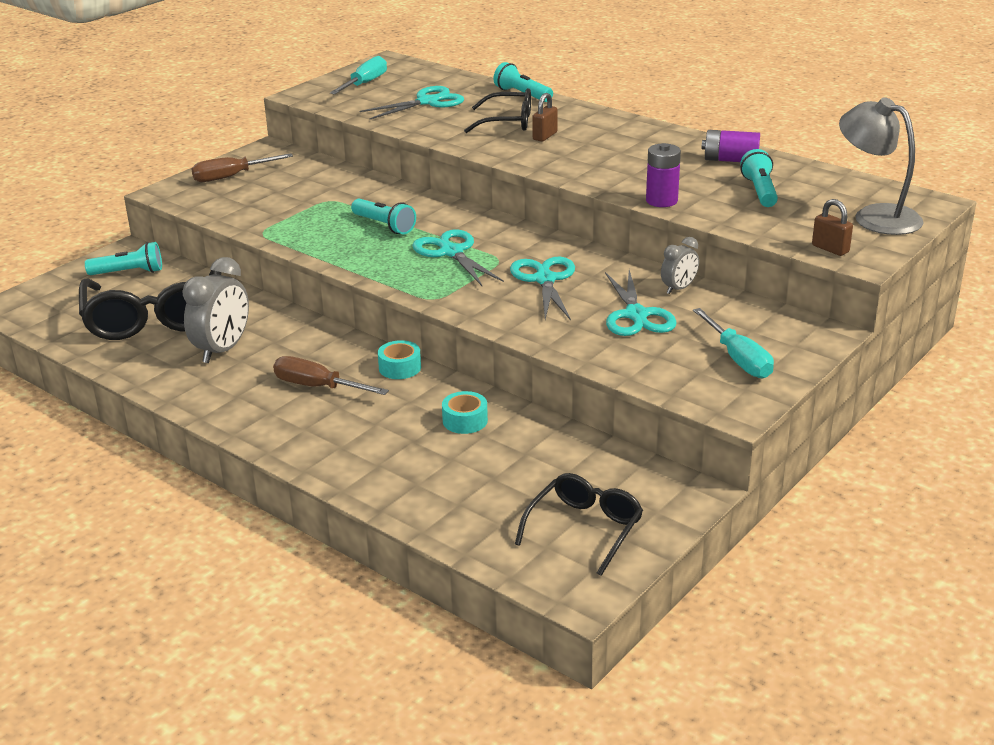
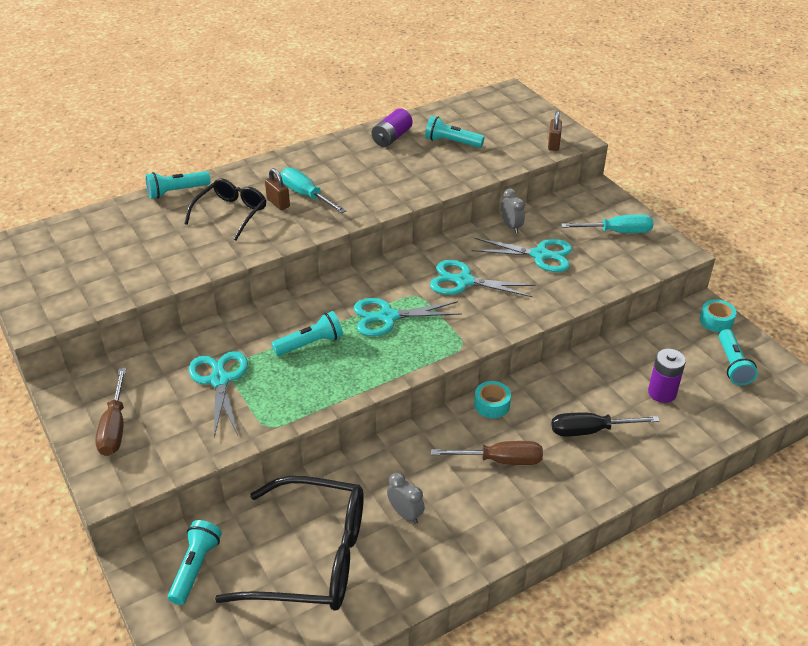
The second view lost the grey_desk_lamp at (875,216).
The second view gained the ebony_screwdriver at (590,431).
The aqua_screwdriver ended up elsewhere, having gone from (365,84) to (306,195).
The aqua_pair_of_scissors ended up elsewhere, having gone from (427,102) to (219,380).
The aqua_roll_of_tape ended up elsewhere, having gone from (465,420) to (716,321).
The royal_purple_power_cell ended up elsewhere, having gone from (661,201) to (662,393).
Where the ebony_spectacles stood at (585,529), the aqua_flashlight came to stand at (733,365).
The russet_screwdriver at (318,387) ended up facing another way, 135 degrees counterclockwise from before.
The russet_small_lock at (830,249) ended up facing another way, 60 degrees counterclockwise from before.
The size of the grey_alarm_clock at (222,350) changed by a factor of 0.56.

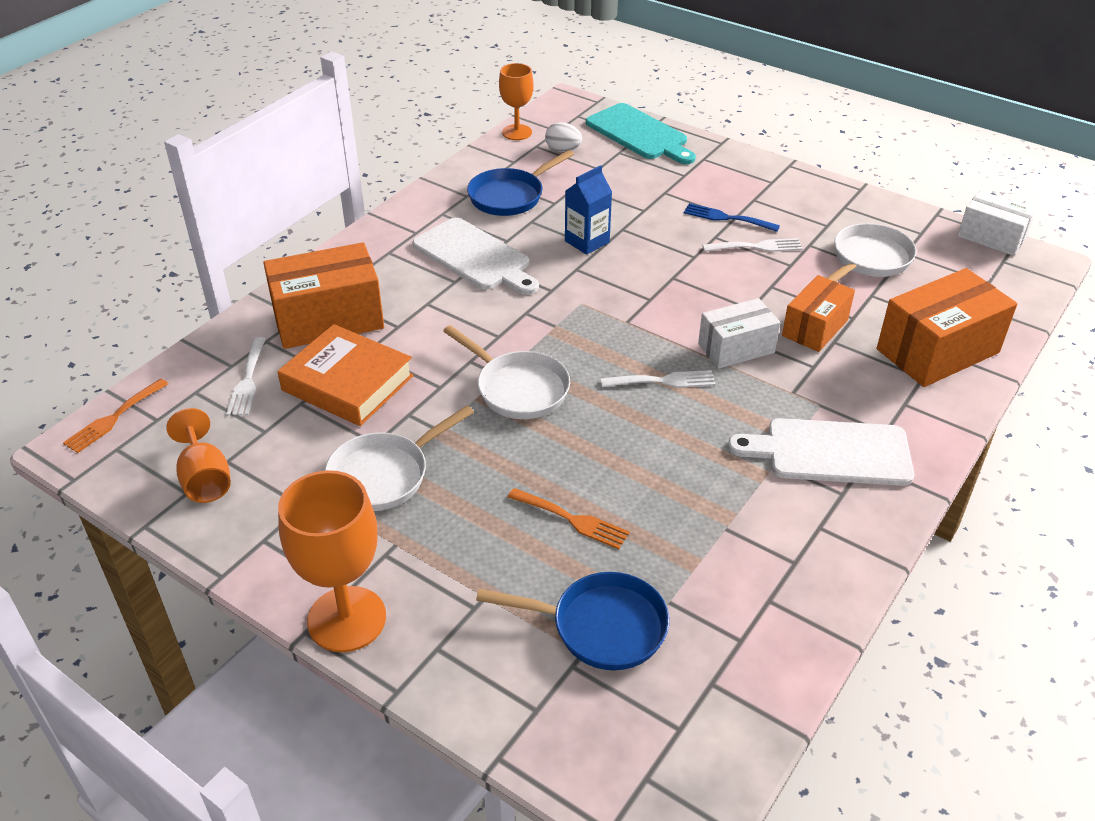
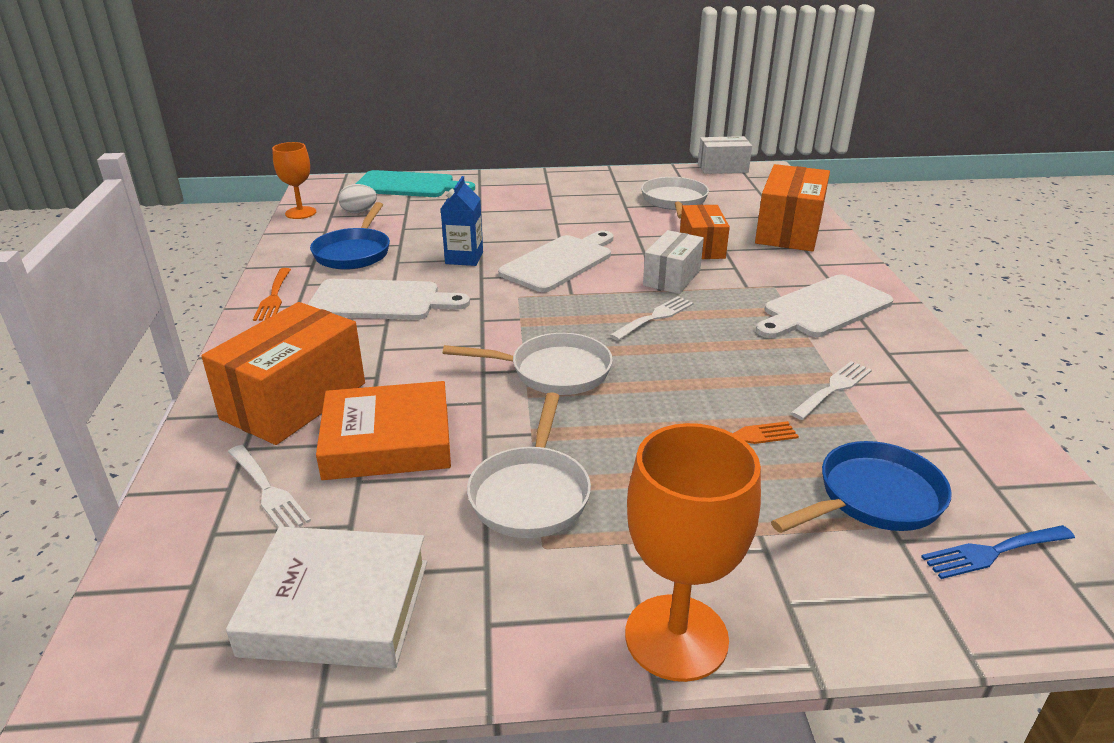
The second view gained the snow-white_bread_board at (560,262).
The orange-coloured_table_fork ended up elsewhere, having gone from (113,418) to (274,297).
The cobalt_table_fork ended up elsewhere, having gone from (726,218) to (993,552).
The snow-white_table_fork ended up elsewhere, having gone from (757,247) to (833,388).
Where the orange-coloured_chalice stood at (205,478), the snow-white_book came to stand at (336,607).

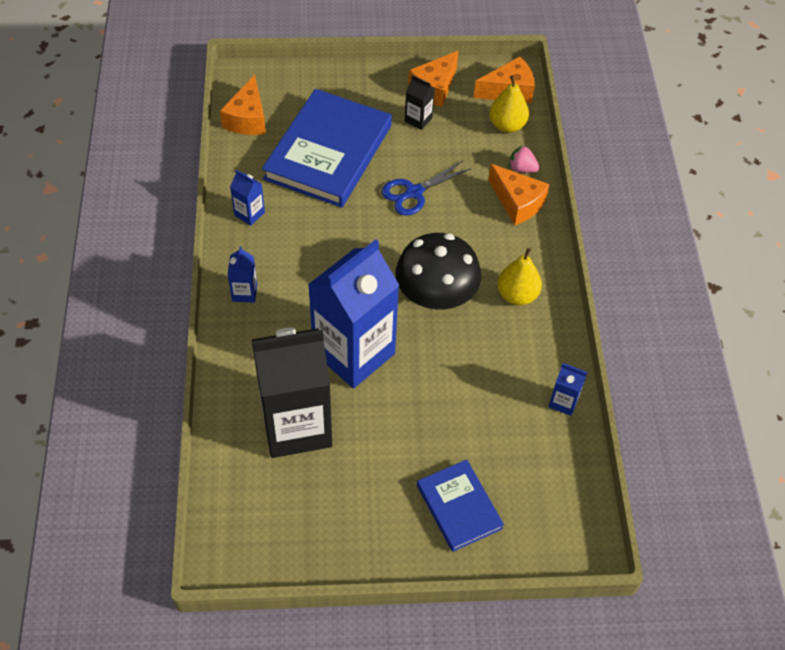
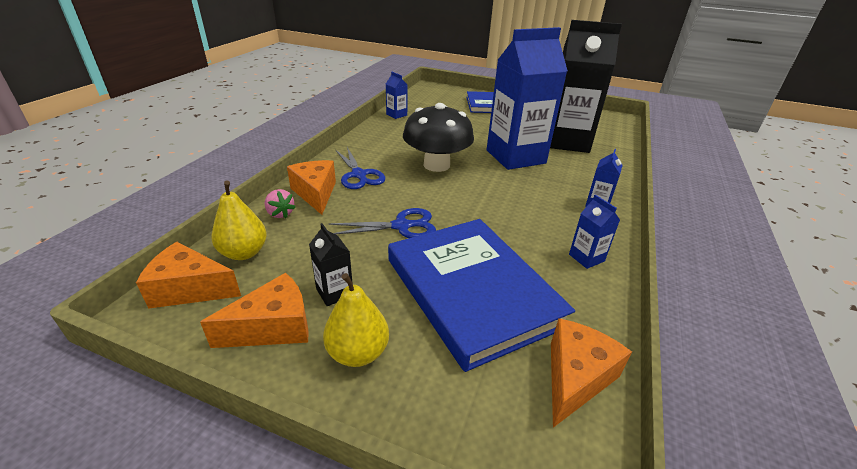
The second view gained the cobalt_pair_of_scissors at (359,175).
The golden_pear ended up elsewhere, having gone from (517,295) to (358,352).
The cobalt_book at (328,152) ended up facing another way, 75 degrees counterclockwise from before.

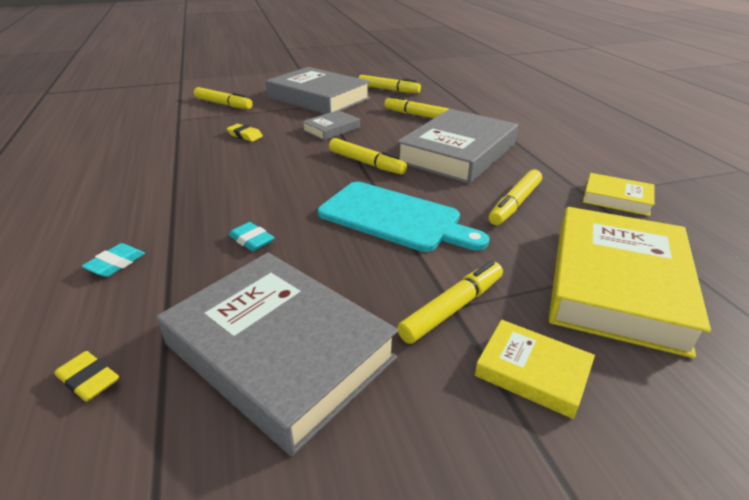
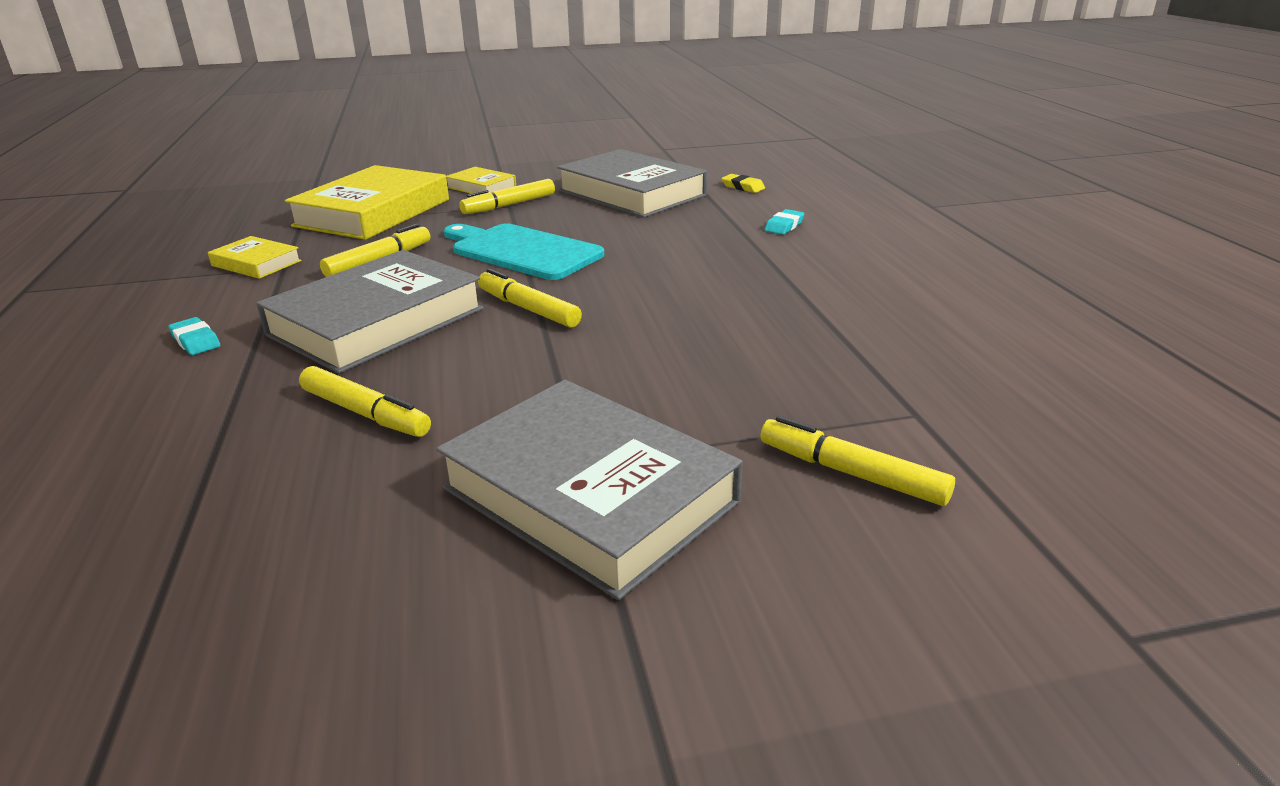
The second view lost the golden_eraser at (245,135).
The second view lost the grey_book at (331,129).
The second view lost the golden_marker at (388,89).
The aqua_eraser ended up elsewhere, having gone from (251,240) to (196,341).

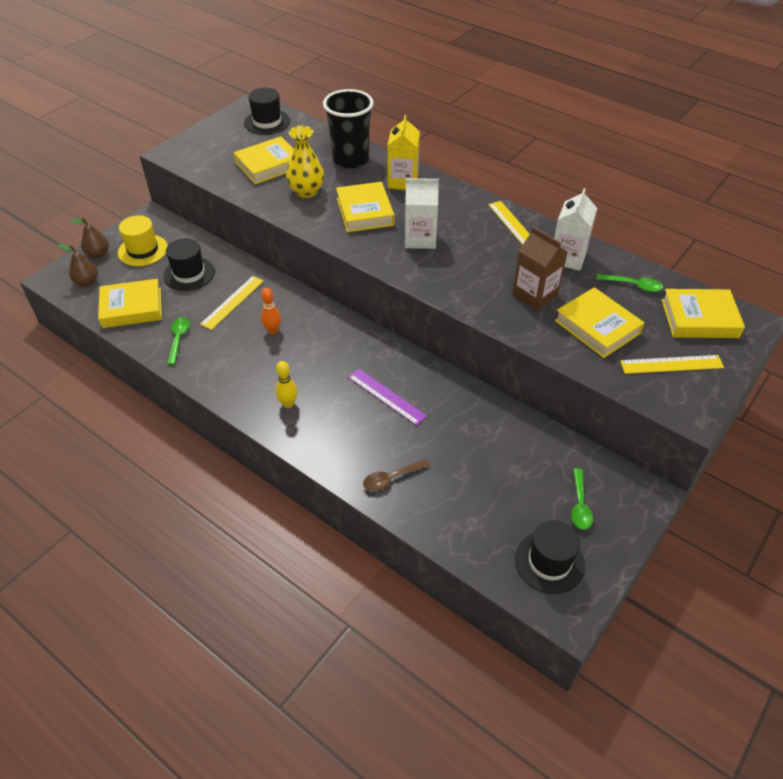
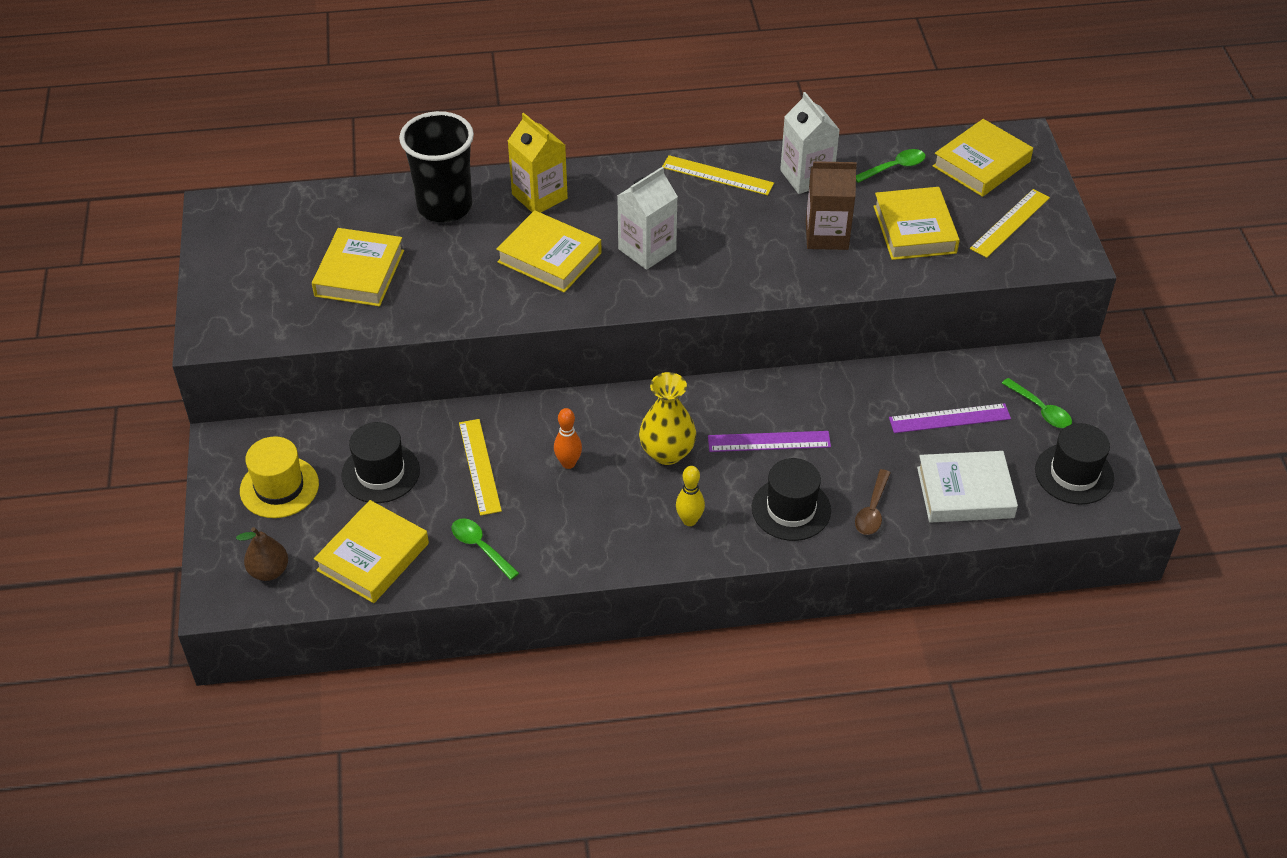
The second view lost the russet_pear at (98,254).
The second view gained the royal_purple_straightedge at (949,418).
The second view gained the snow-white_book at (965,492).
The ebony_hat ended up elsewhere, having gone from (267,122) to (791,509).
The golden_vase ended up elsewhere, having gone from (306,191) to (667,452).
The golden_book at (597,327) ended up facing another way, 75 degrees clockwise from before.

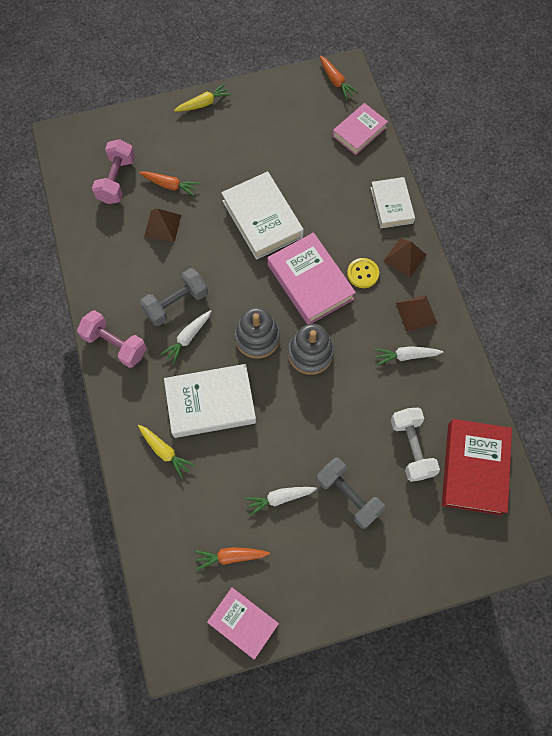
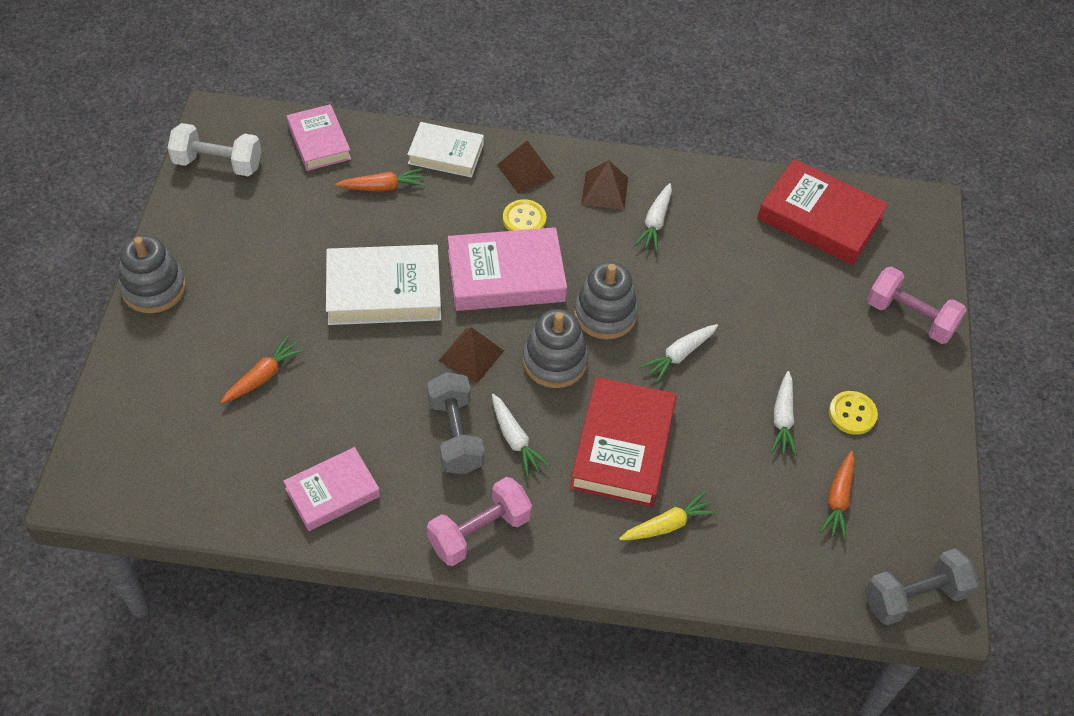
The second view gained the snow-white_carrot at (679,355).
The second view gained the golden_sewing_button at (852,414).
The rose-pink_hand_weight ended up elsewhere, having gone from (117,180) to (910,317).
The russet_pyramid_shape ended up elsewhere, having gone from (162,226) to (471,355).
The rose-pink_book ended up elsewhere, having gone from (243,622) to (332,492).
The grey_hand_weight ended up elsewhere, having gone from (348,495) to (914,597).
The orange-coloured_carrot ended up elsewhere, having gone from (336,81) to (382,187).
The snow-white_hand_weight ended up elsewhere, having gone from (411,448) to (218,163).
Where the golden_carrot stood at (204,103), the grey_stacking_rings came to stand at (154,288).
What was the snow-white_book at (211,403) turned into the red_book at (622,447).

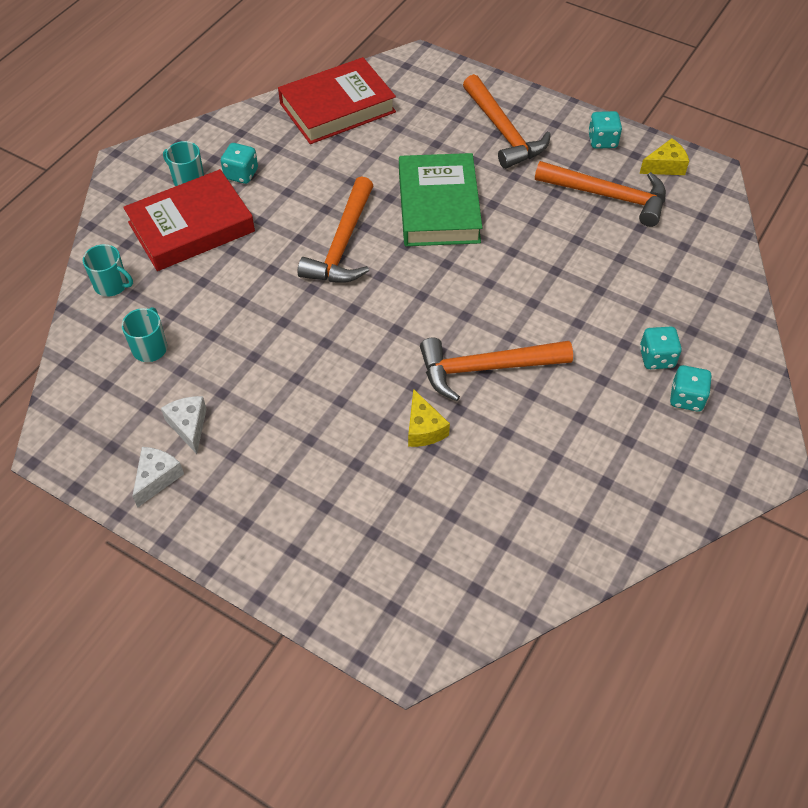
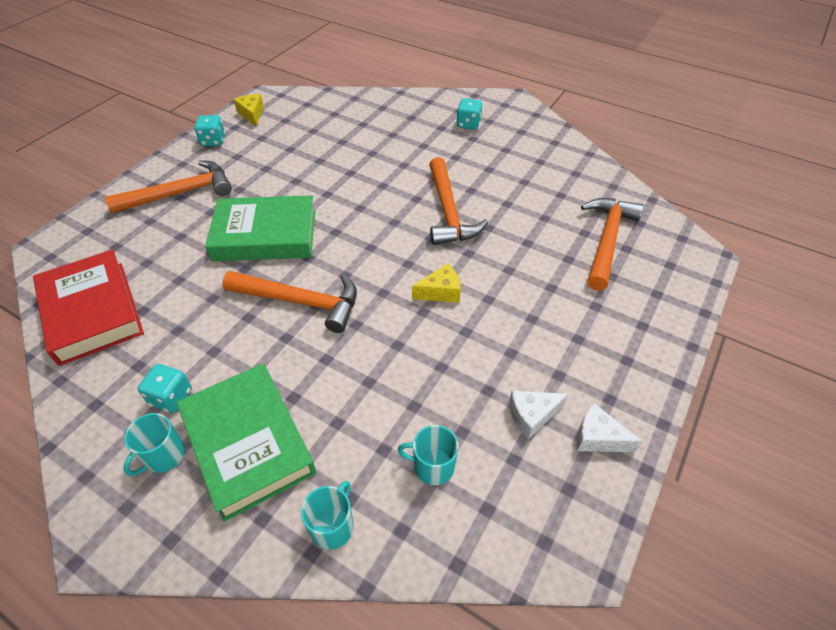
The second view lost the aqua_game_die at (656,358).
The golden_cheese_wedge ended up elsewhere, having gone from (424,429) to (441,292).
The orange-coloured_carpenter's_hammer ended up elsewhere, having gone from (607,196) to (606,241).
What was the red_book at (191,227) turned into the leaf-green_book at (248,443).

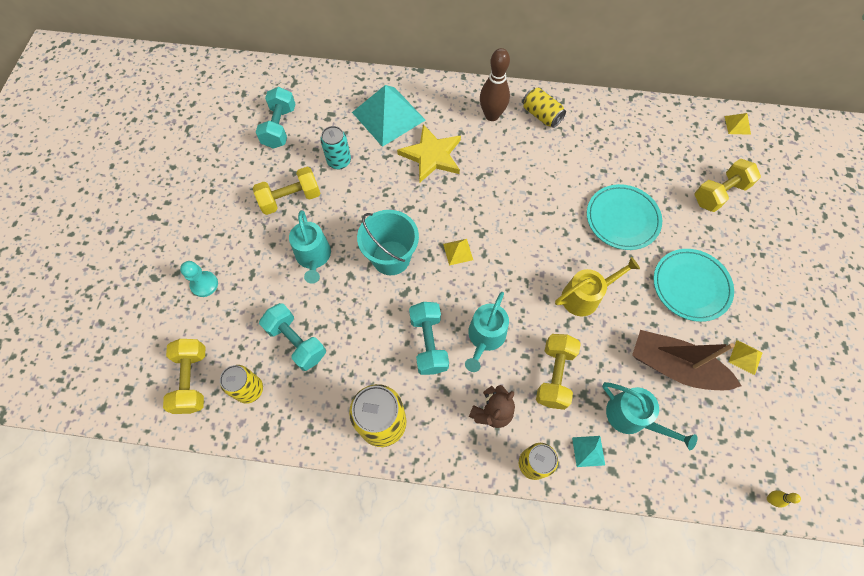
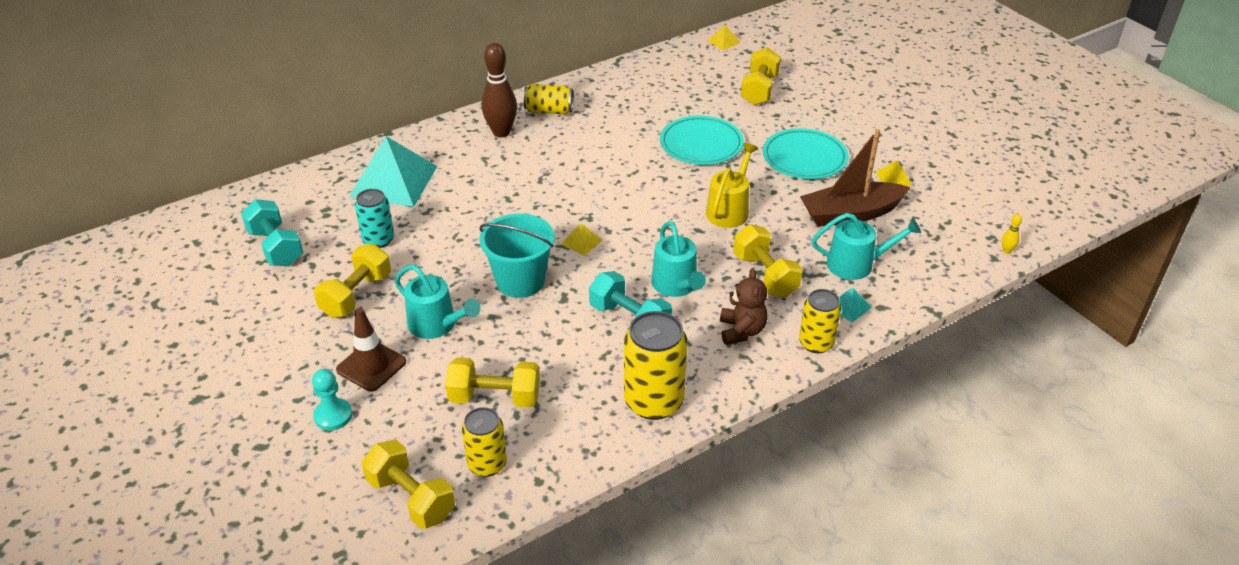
The second view lost the golden_star_shape at (431,155).
The second view gained the russet_road_cone at (371,366).
What was the aqua_hand_weight at (296,342) turned into the golden_hand_weight at (495,397).

